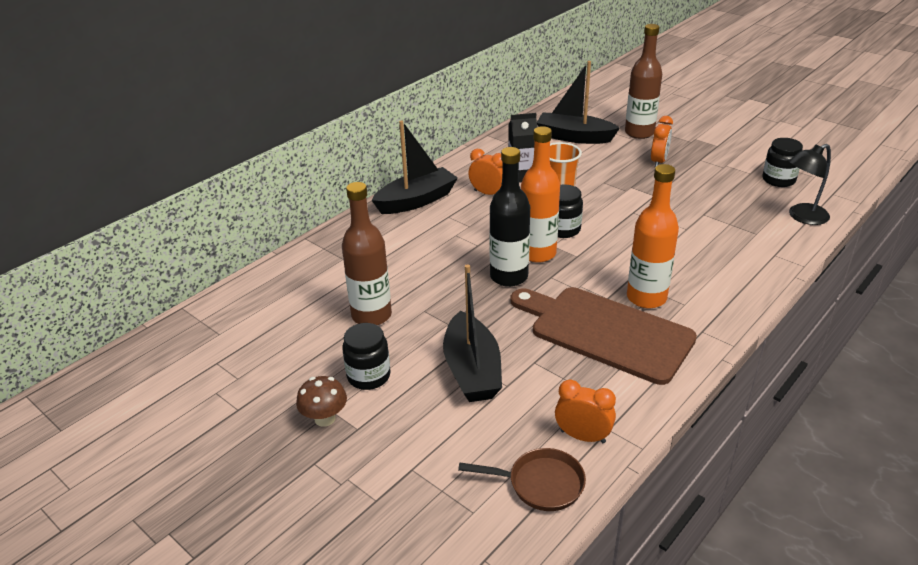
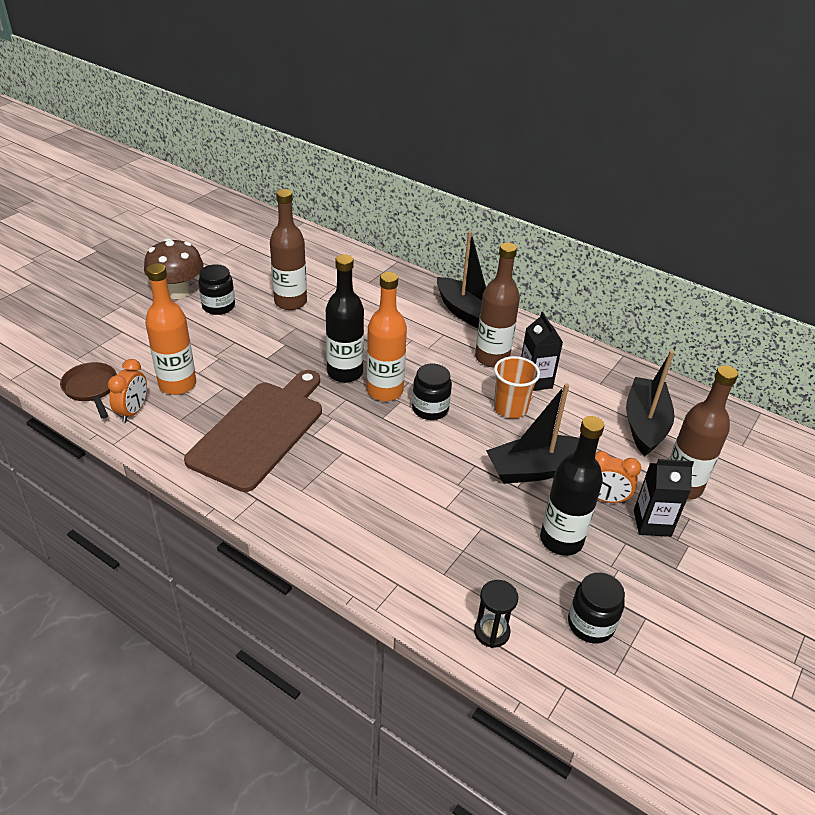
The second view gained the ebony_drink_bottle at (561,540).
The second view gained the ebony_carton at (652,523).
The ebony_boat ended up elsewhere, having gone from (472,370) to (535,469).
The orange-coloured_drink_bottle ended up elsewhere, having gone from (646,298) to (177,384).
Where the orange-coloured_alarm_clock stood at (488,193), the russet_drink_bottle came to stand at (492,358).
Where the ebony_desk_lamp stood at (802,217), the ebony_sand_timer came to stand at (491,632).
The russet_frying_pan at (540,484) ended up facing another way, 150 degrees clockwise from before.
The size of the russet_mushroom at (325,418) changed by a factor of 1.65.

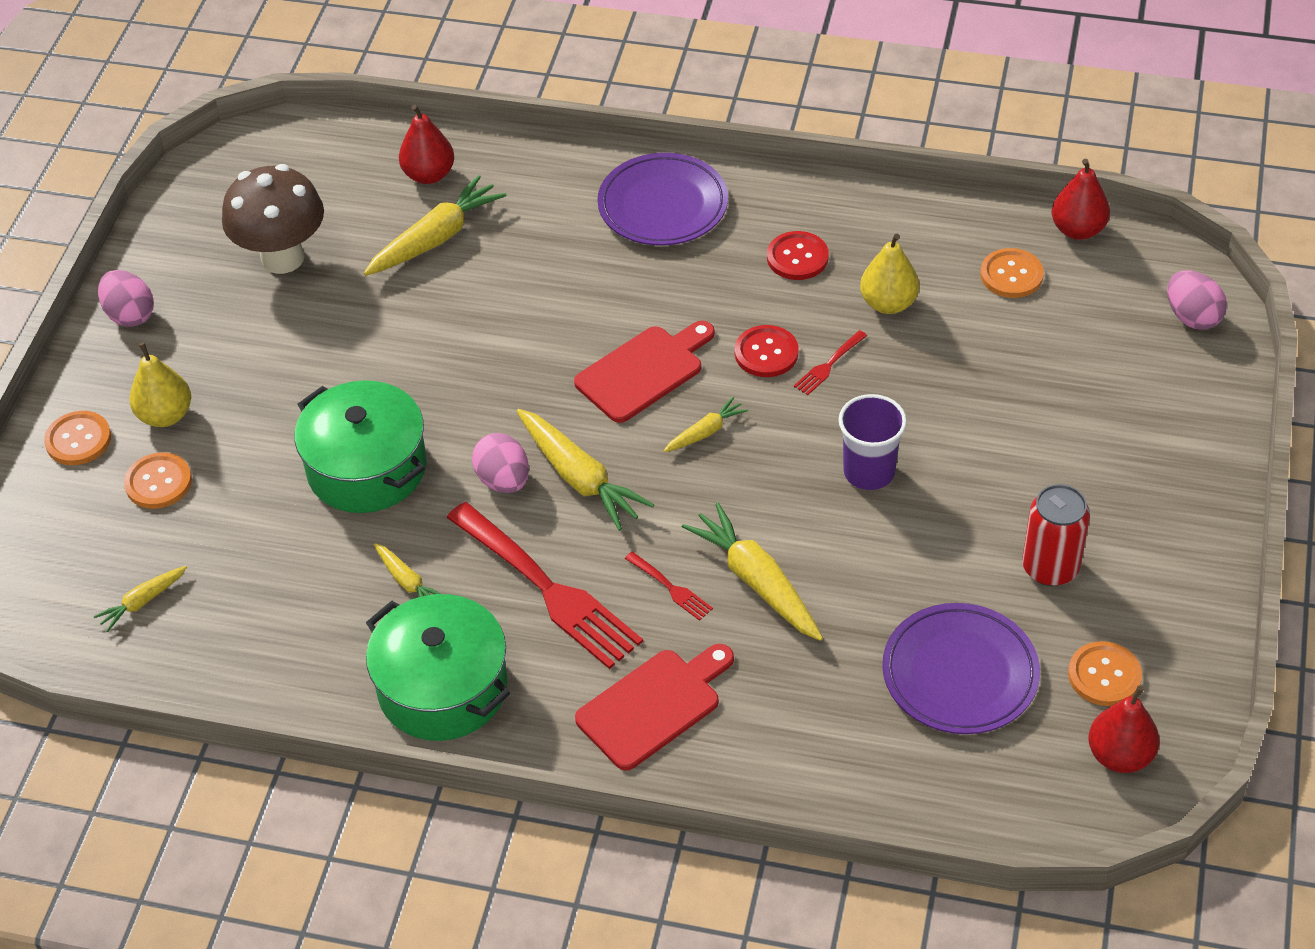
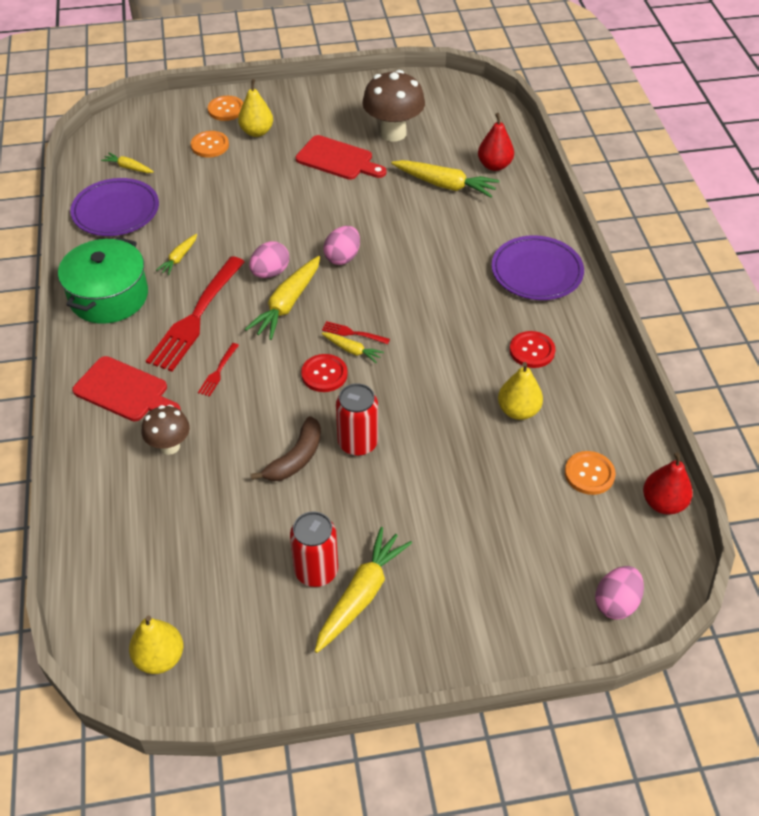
The second view lost the leaf-green_cooking_pot at (367,468).
The second view lost the orange-coloured_sewing_button at (1104,675).
The second view gained the russet_mushroom at (169,446).
The second view gained the russet_toy_banana at (295,458).
The rose-pink_egg ended up elsewhere, having gone from (130,315) to (342,257).
The red_bread_board ended up elsewhere, having gone from (643,371) to (337,159).
The golden_carrot ended up elsewhere, having gone from (756,581) to (361,594).
The red_sewing_button ended up elsewhere, having gone from (766,353) to (324,374).
The red_table_fork ended up elsewhere, having gone from (829,364) to (353,333).
The royal_purple_flat_dish ended up elsewhere, having gone from (960,674) to (116,211).
Where the royal_purple_tumbler stood at (869,472), the red_tin came to stand at (357,443).
What was the red_pear at (1120,755) turned into the golden_pear at (160,658).

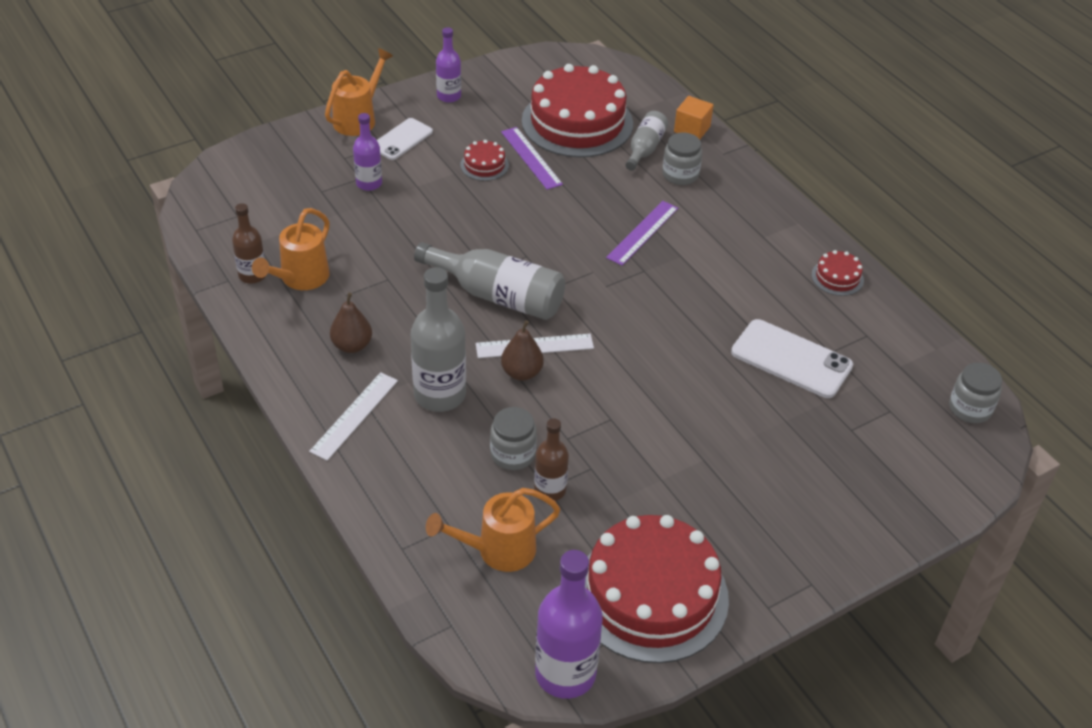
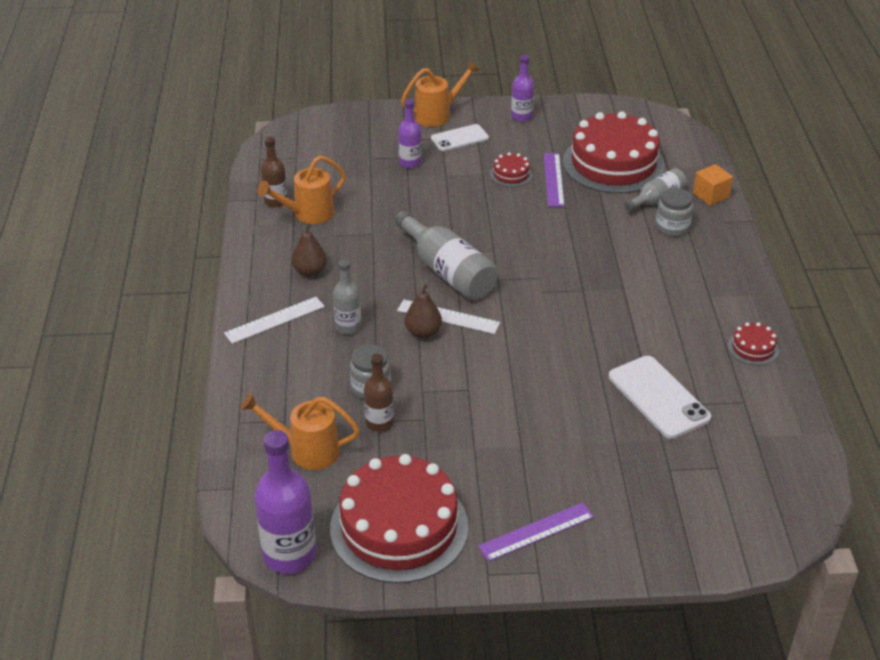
The second view lost the grey_jar at (970,408).
The royal_purple_straightedge ended up elsewhere, having gone from (643,233) to (536,532).
The size of the grey_drink_bottle at (440,395) changed by a factor of 0.59.

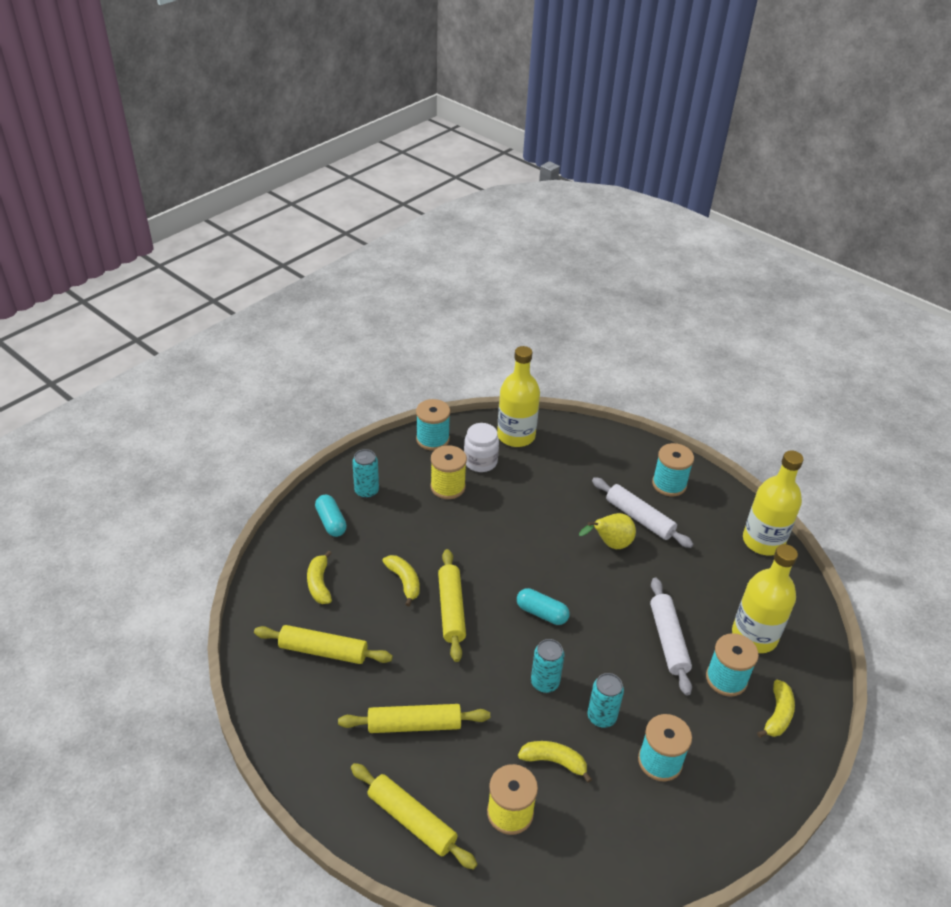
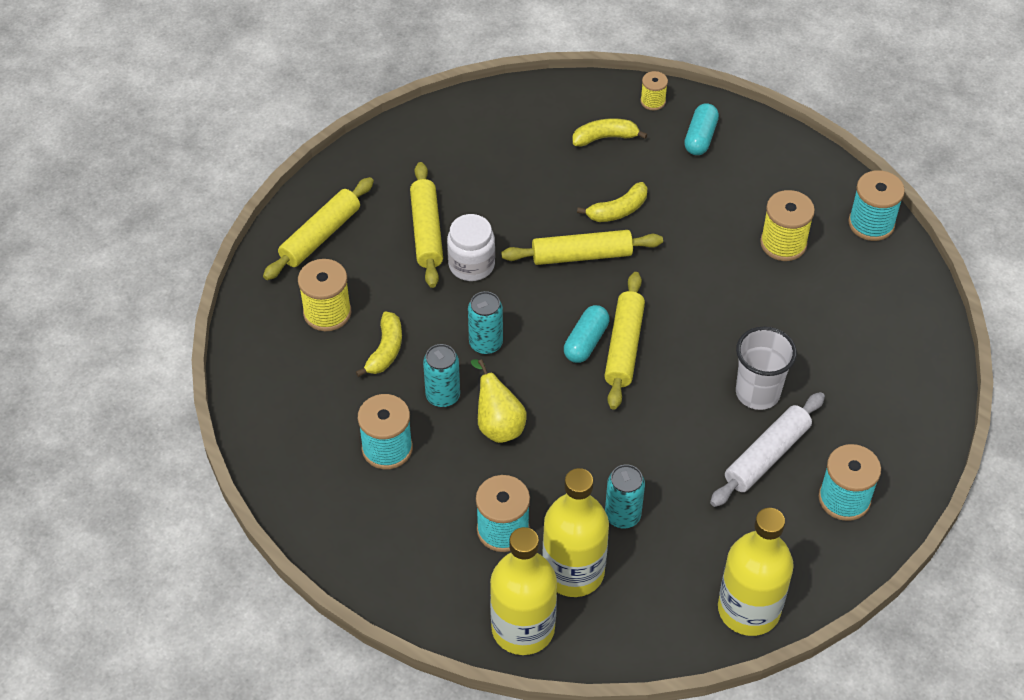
The second view lost the snow-white_dough_roller at (668,640).
The second view lost the golden_toy_banana at (777,715).
The second view gained the golden_reel_of_thread at (653,101).
The second view gained the snow-white_tumbler at (757,393).
The golden_dough_roller ended up elsewhere, having gone from (323,651) to (624,346).
The aqua_tin ended up elsewhere, having gone from (366,491) to (622,515).
The snow-white_jar ended up elsewhere, having gone from (480,461) to (471,265).
The golden_drink_bottle ended up elsewhere, having gone from (516,436) to (523,628).
The golden_pear ended up elsewhere, having gone from (610,544) to (498,425).
The aqua_pill_shape at (331,522) ended up facing another way, 45 degrees counterclockwise from before.

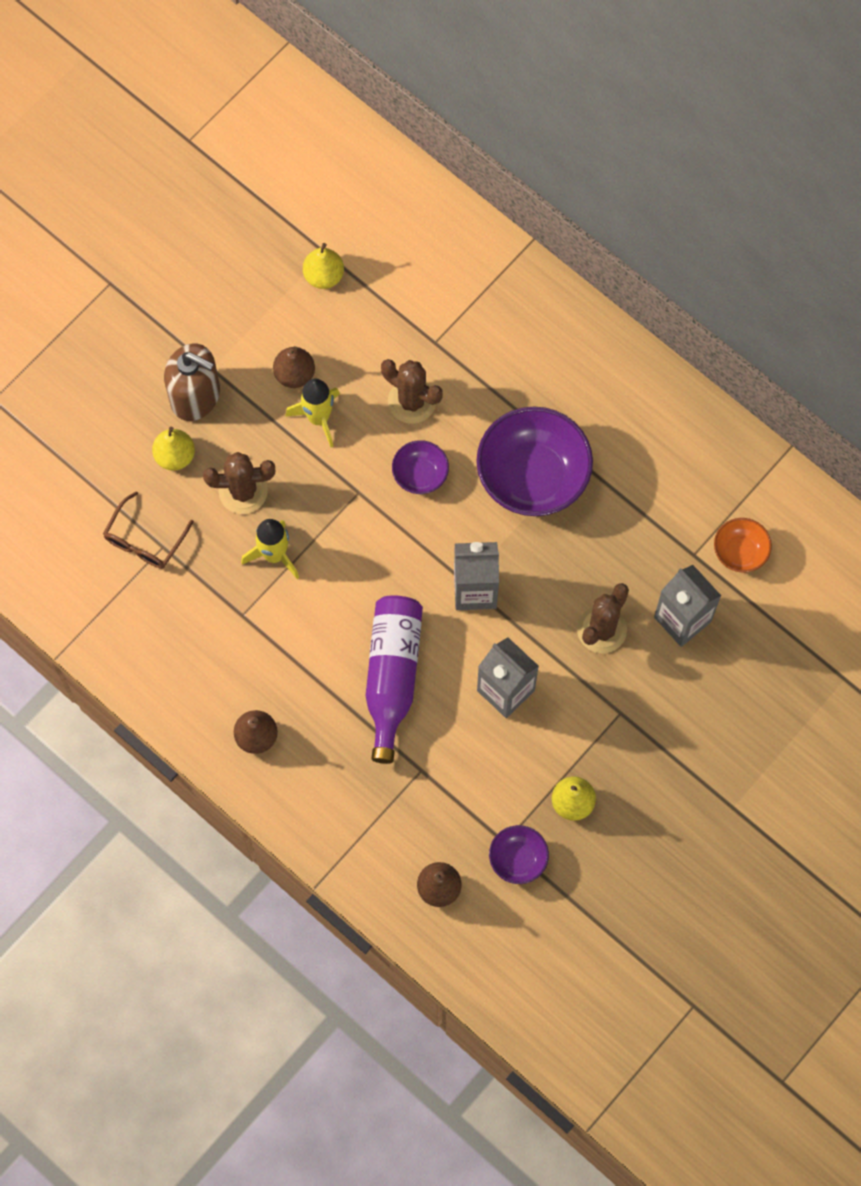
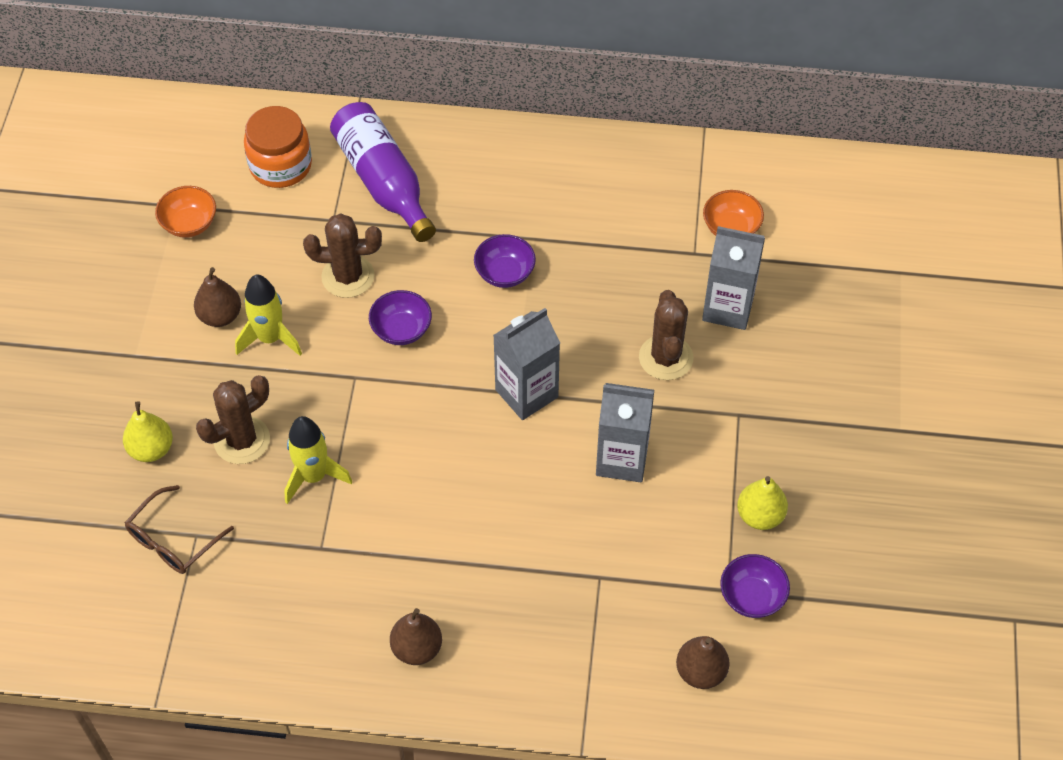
The second view lost the russet_soap_dispenser at (195,396).
The second view gained the orange-coloured_jar at (280,165).
The royal_purple_drink_bottle ended up elsewhere, having gone from (392,675) to (383,182).
Where the golden_pear stood at (324,276), the orange-coloured_serving_bowl came to stand at (189,224).
The russet_spectacles at (144,540) ended up facing another way, 45 degrees clockwise from before.
The size of the royal_purple_serving_bowl at (533,476) changed by a factor of 0.50.

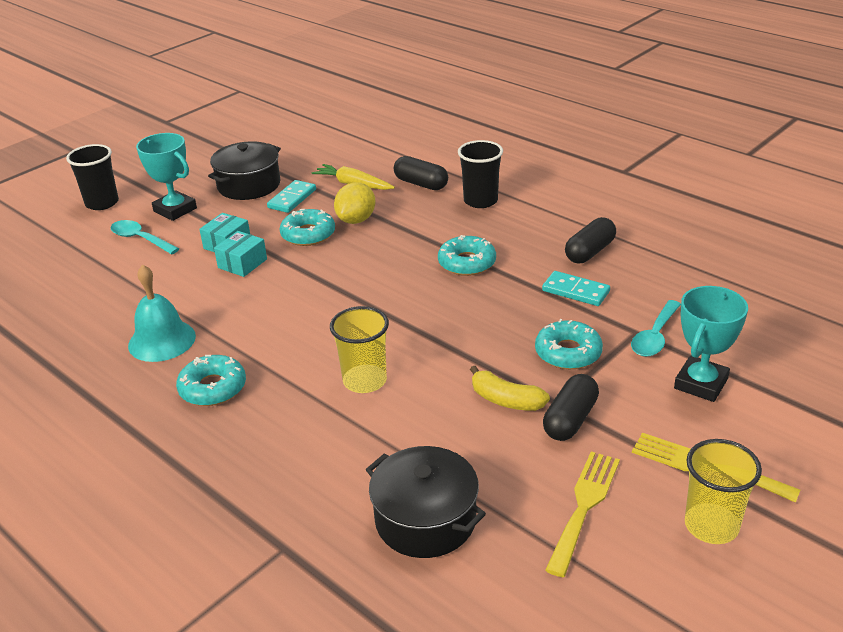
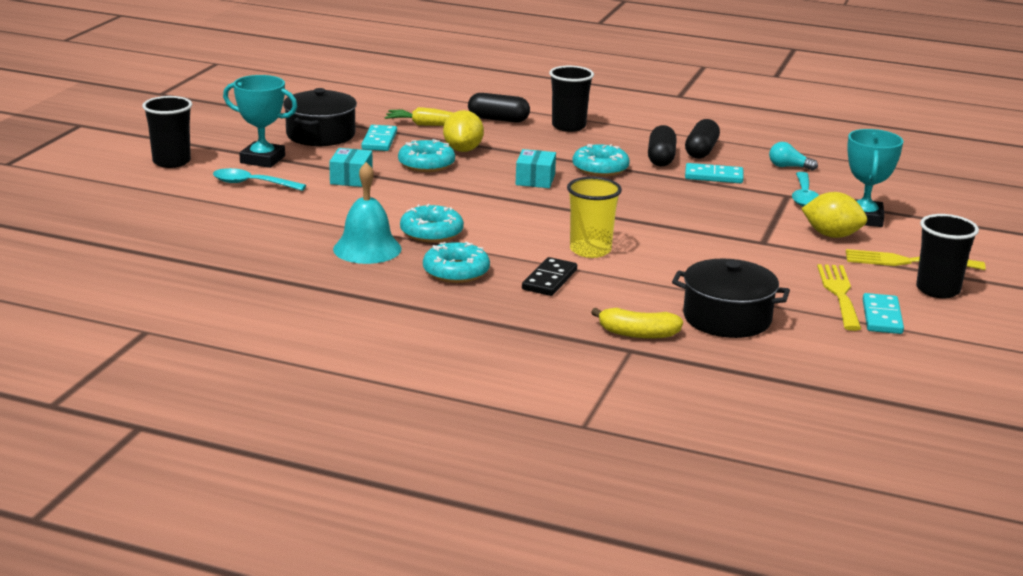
The second view gained the ebony_domino at (549,280).
The second view gained the aqua_light_bulb at (788,167).
The second view gained the golden_toy_lemon at (832,235).
The second view gained the aqua_domino at (882,317).
The aqua_box ended up elsewhere, having gone from (242,263) to (535,180).
The golden_toy_banana ended up elsewhere, having gone from (506,400) to (637,334).
The aqua_glazed_donut ended up elsewhere, having gone from (568,352) to (431,232).
The ebony_pill_shape ended up elsewhere, having gone from (570,419) to (661,158).
What was the golden_tumbler at (711,526) turned into the ebony_tumbler at (937,290).

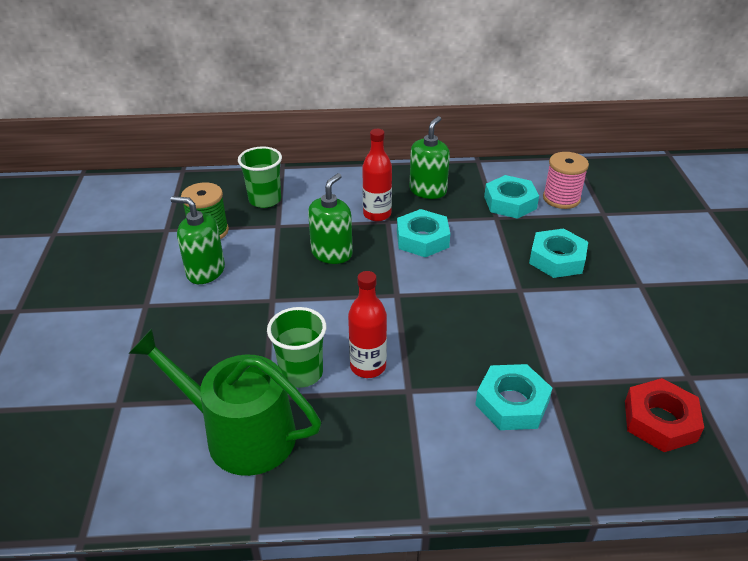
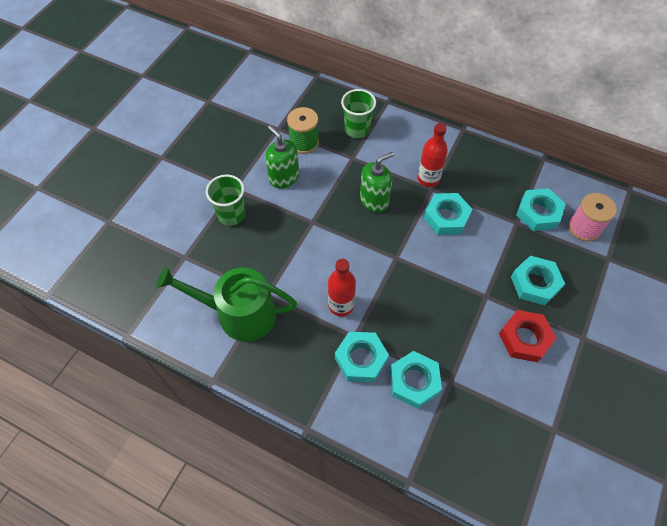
The second view lost the leaf-green_soap_dispenser at (428,190).
The second view gained the aqua_hexagon_nut at (361,359).
The leaf-green_tumbler ended up elsewhere, having gone from (301,373) to (231,214).
The red_hexagon_nut ended up elsewhere, having gone from (660,421) to (525,338).
The leaf-green_watering_can at (240,433) ended up facing another way, 45 degrees counterclockwise from before.

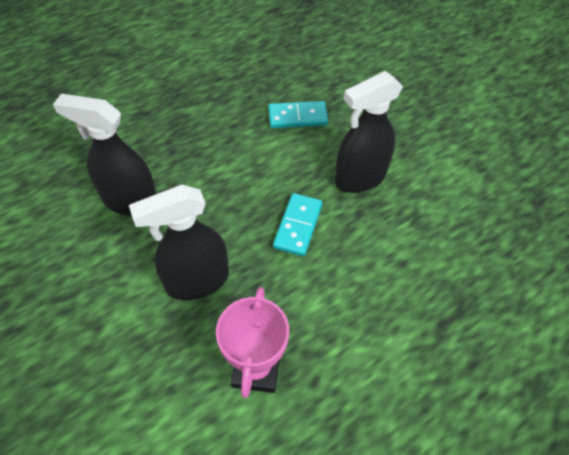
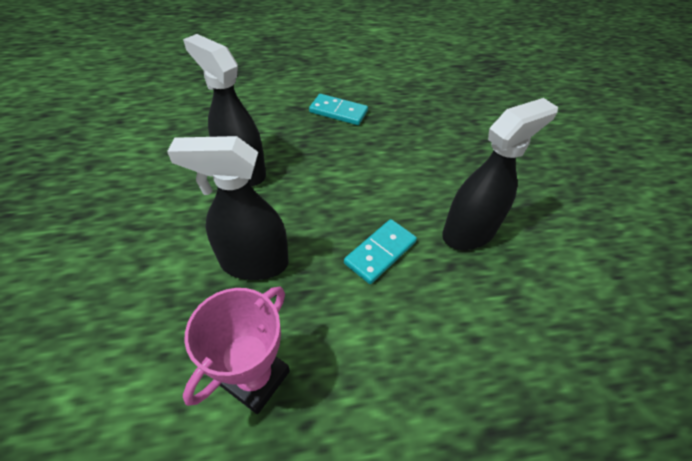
The aqua_domino ended up elsewhere, having gone from (297,117) to (338,112).
The ebony_sprayer at (360,178) ended up facing another way, 150 degrees clockwise from before.

